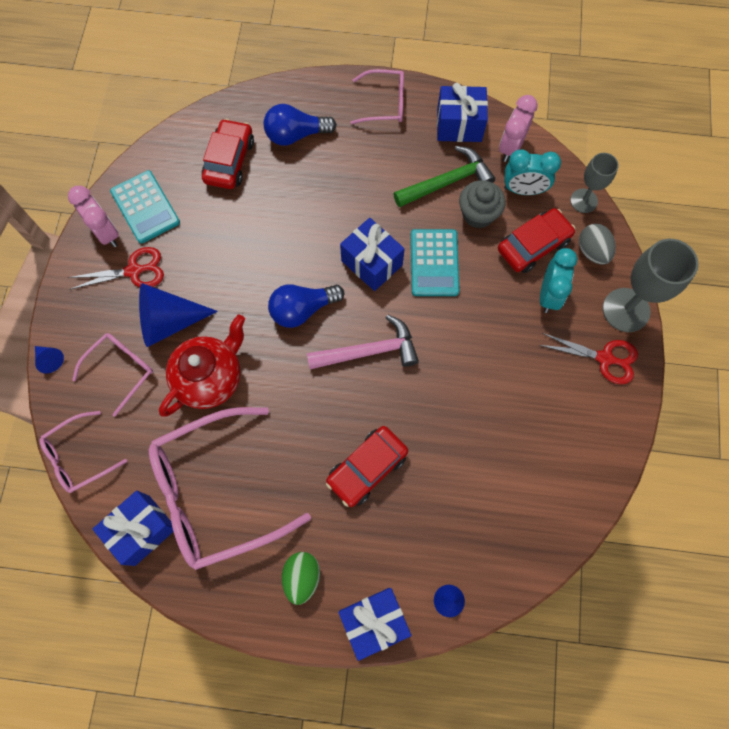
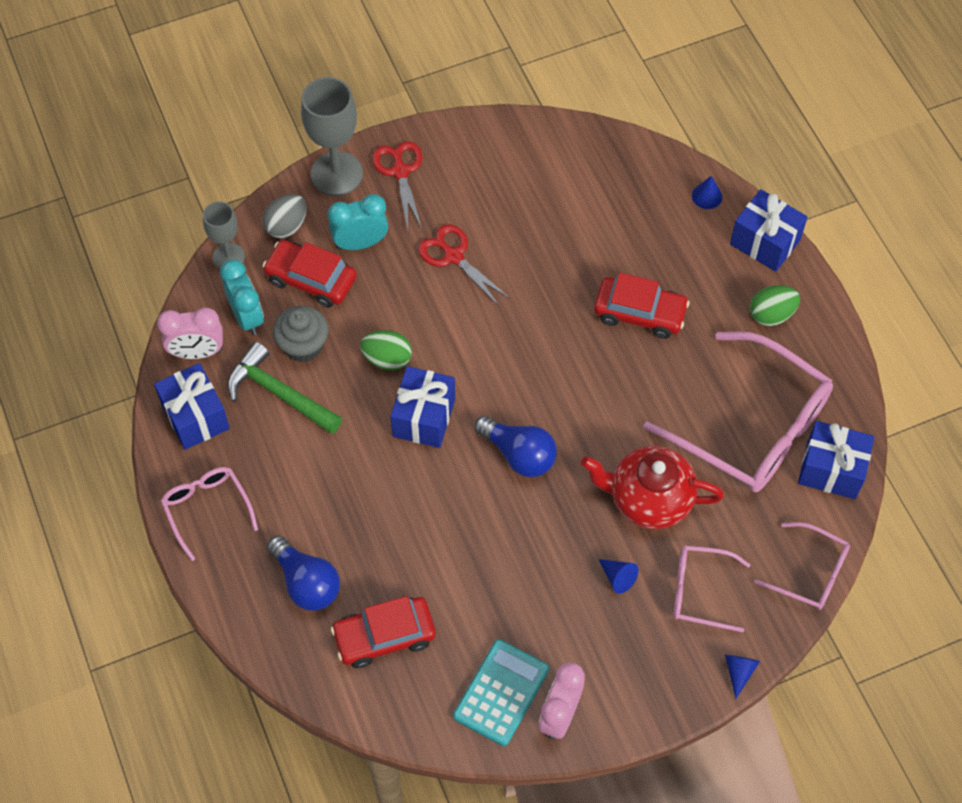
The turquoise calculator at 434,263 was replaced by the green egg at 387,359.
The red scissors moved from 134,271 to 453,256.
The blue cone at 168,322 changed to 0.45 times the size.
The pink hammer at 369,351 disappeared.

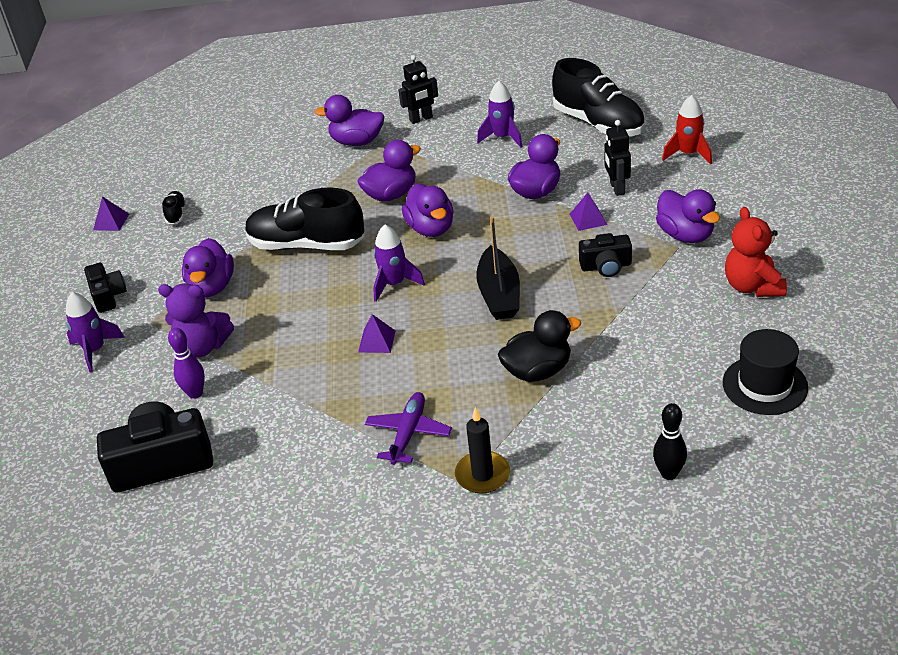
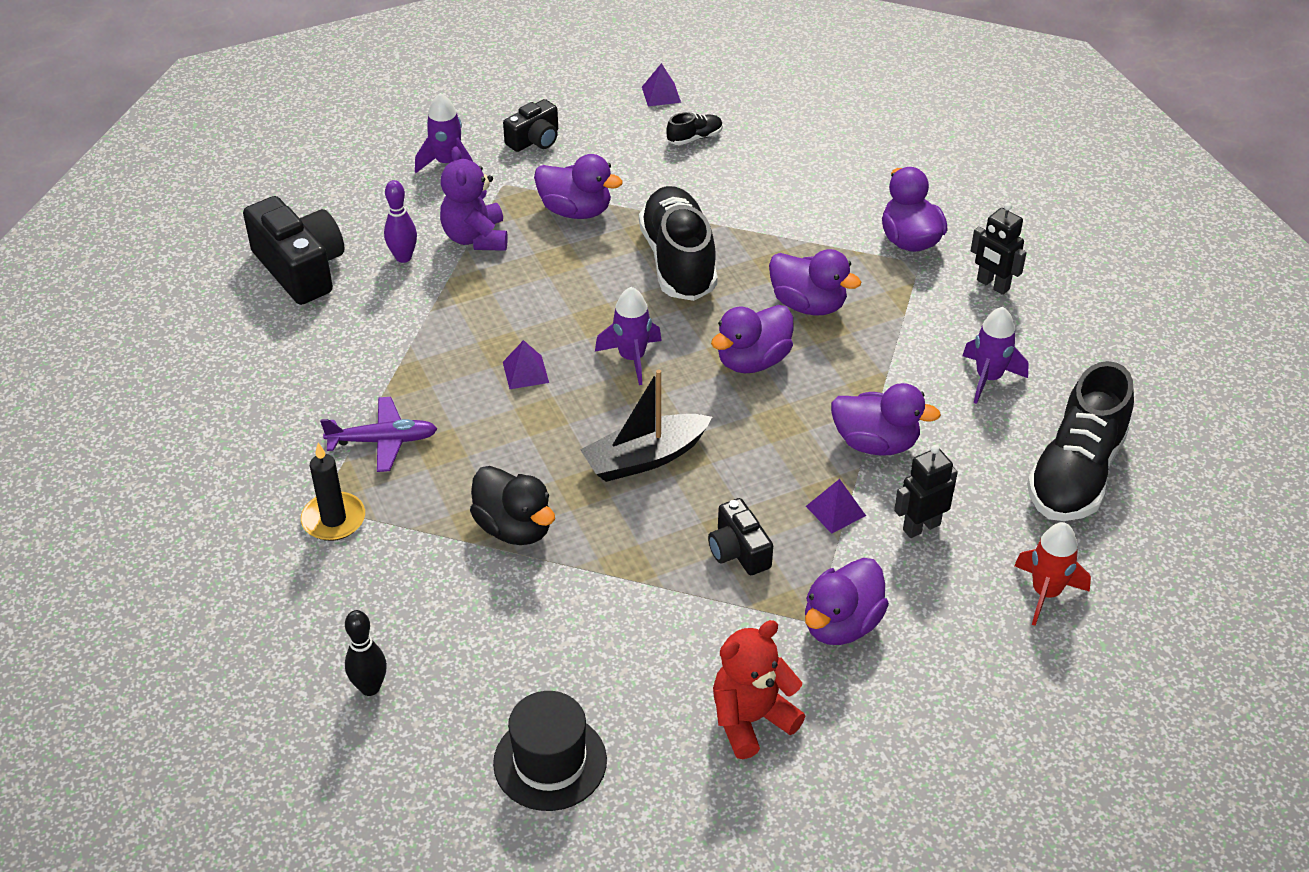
The purple duck at 212,287 turned 135 degrees counterclockwise.

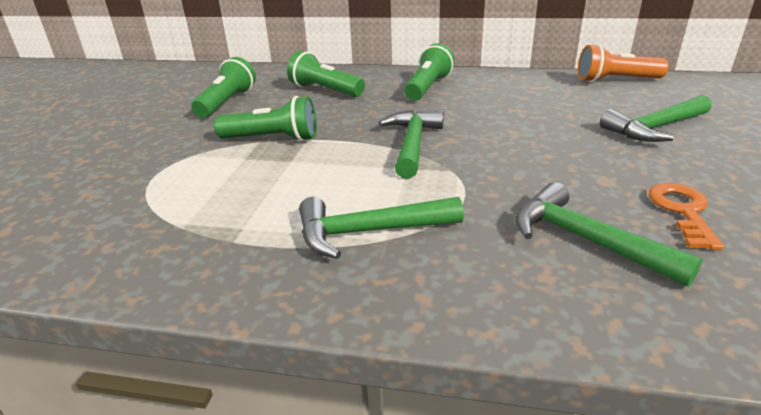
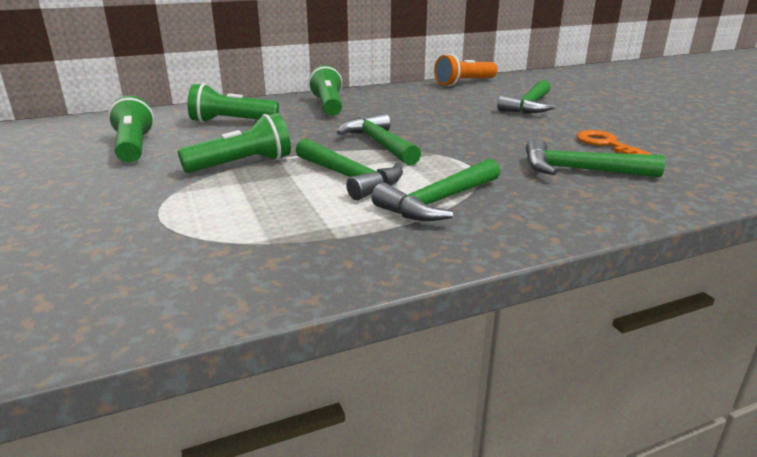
The green hammer at 350,178 appeared.

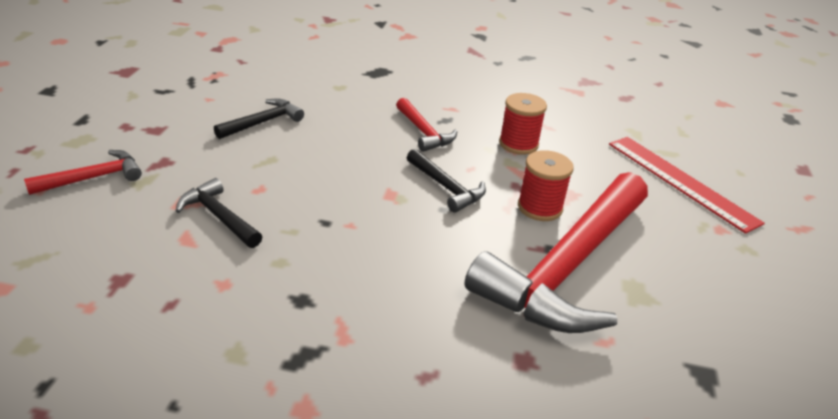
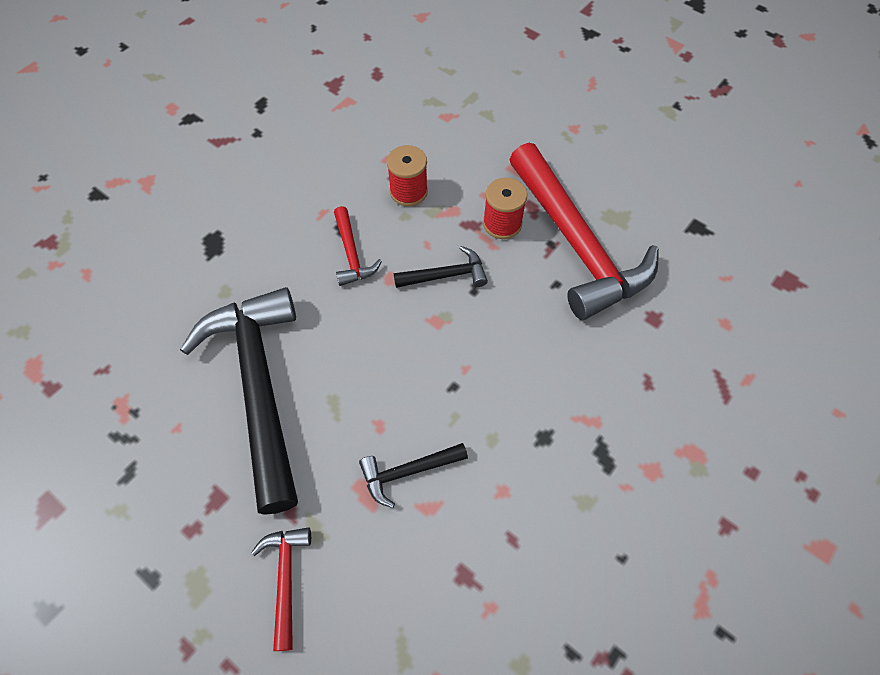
The black hammer at 263,122 changed to 2.28 times the size.
The red hammer at 424,132 turned 75 degrees clockwise.
The red ruler at 680,181 disappeared.

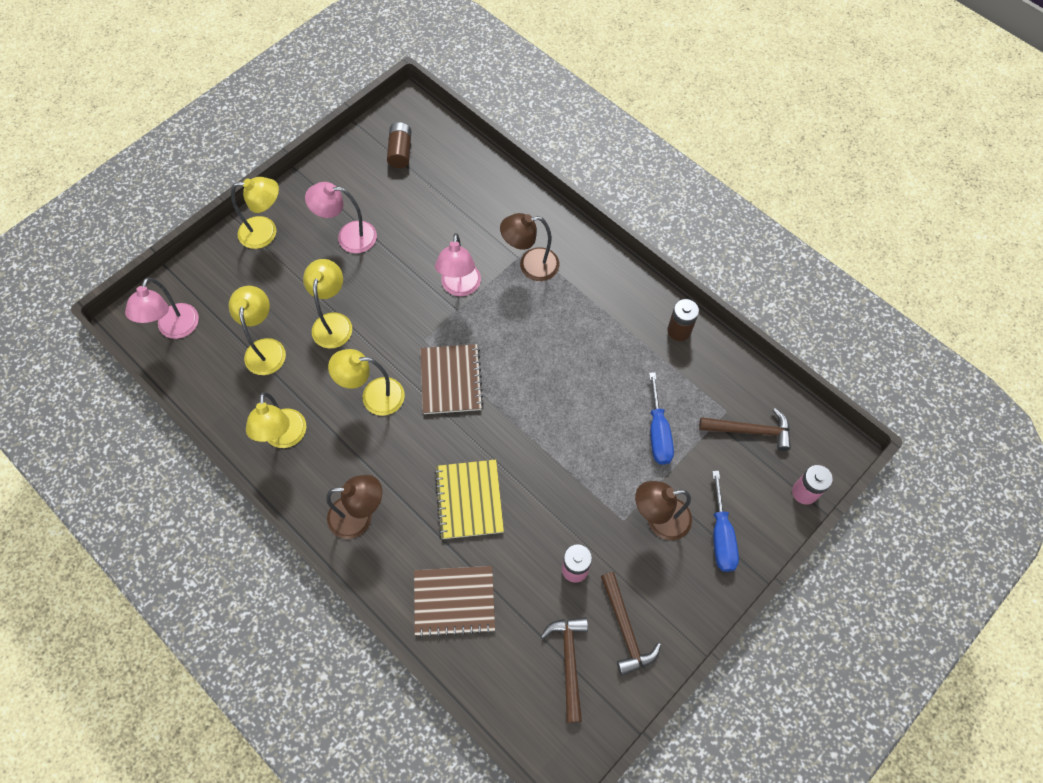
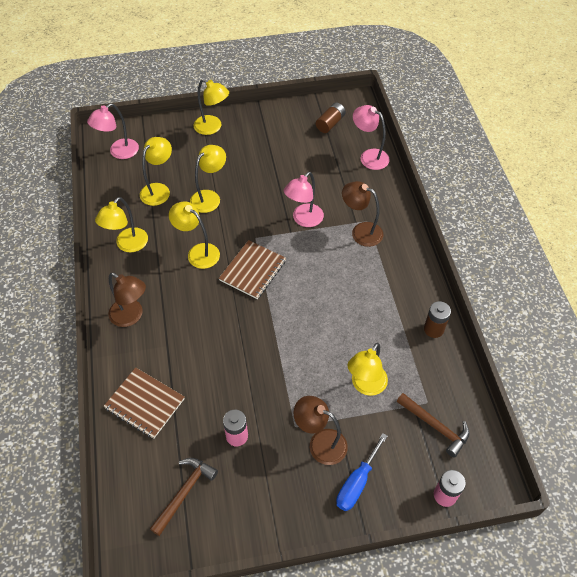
The pink lamp moved from 348,237 to 369,156.
The blue screwdriver at 658,432 was replaced by the yellow lamp at 365,386.
The yellow notebook at 469,500 disappeared.
The brown hammer at 625,629 disappeared.

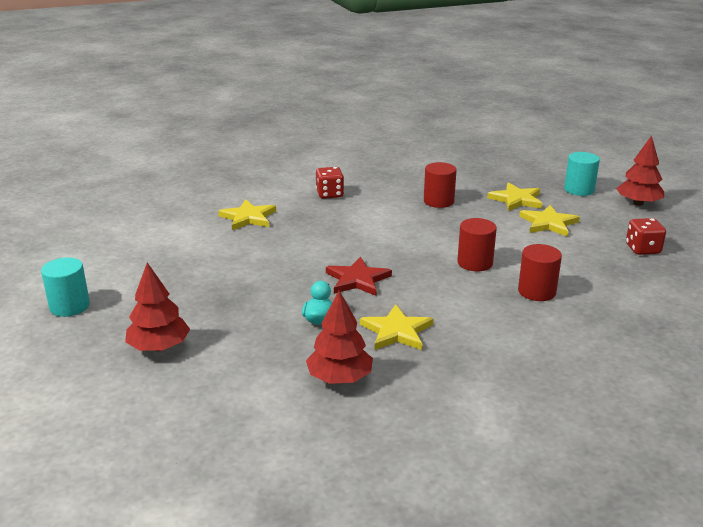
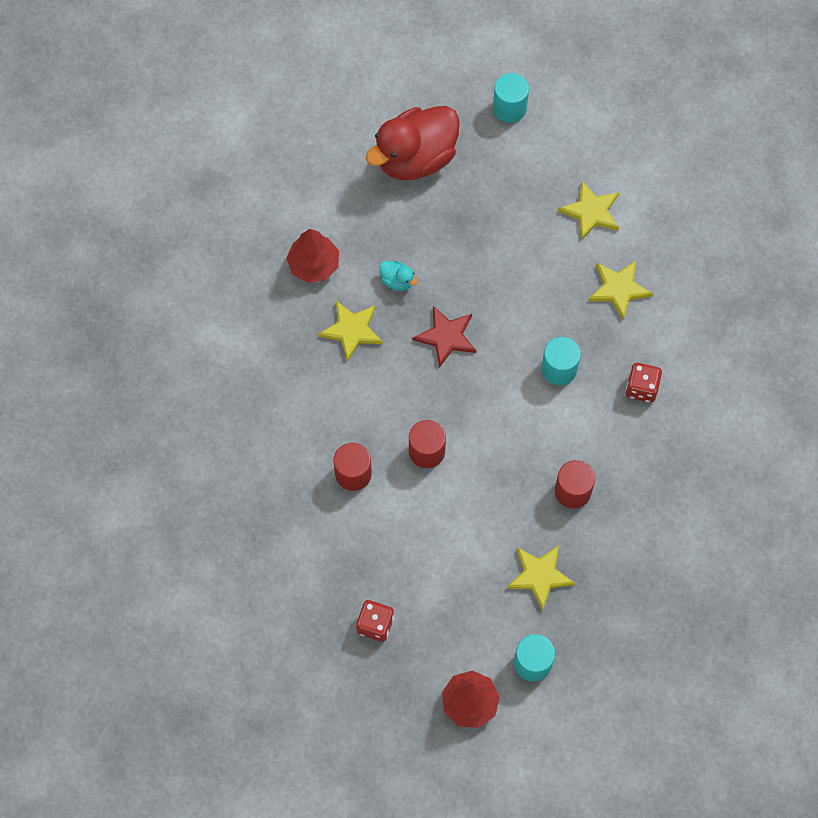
The yellow star moved from 548,223 to 591,212.
The red tree at 159,347 was replaced by the red duck at 415,158.
The turquoise cylinder at 559,369 appeared.

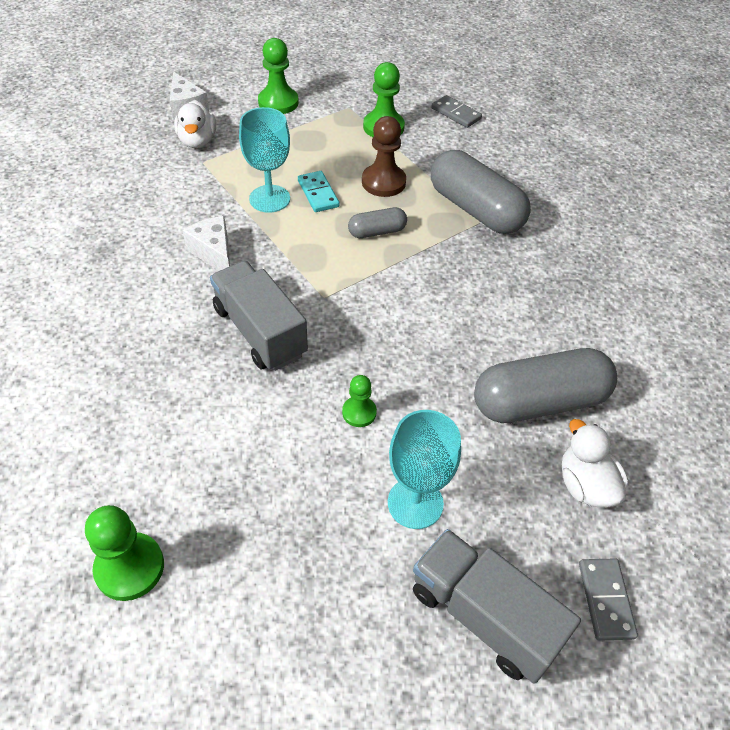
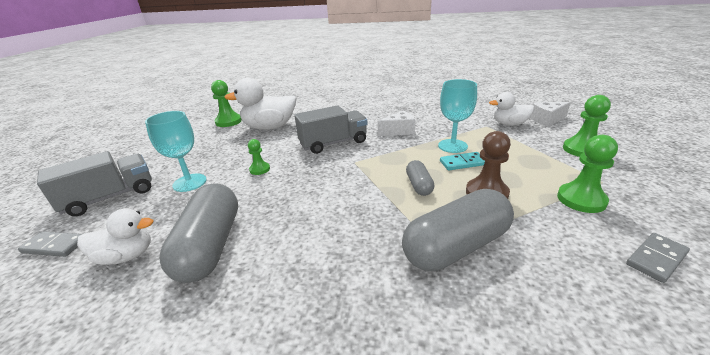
The white duck at 270,127 appeared.

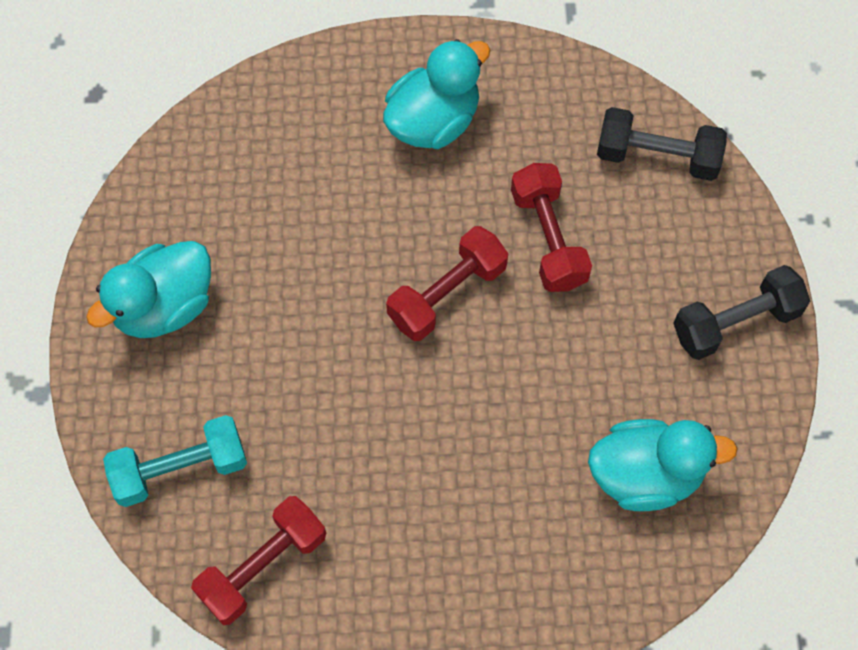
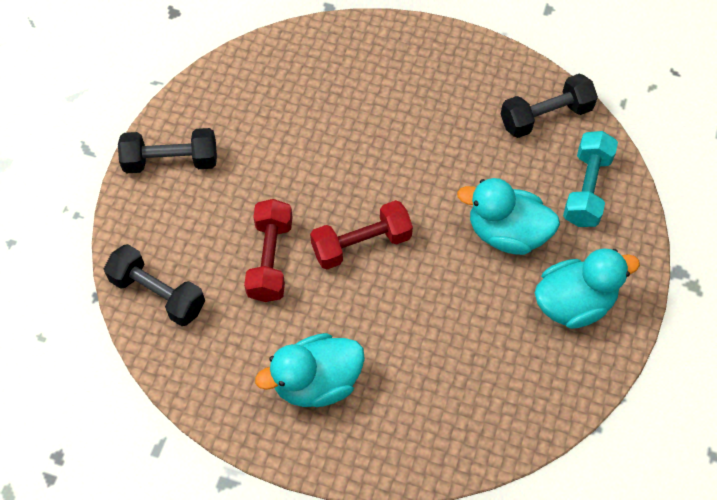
The turquoise dumbbell at 180,469 turned 75 degrees counterclockwise.
The turquoise duck moved from 646,475 to 506,233.
The red dumbbell at 262,566 became the black dumbbell at 545,116.

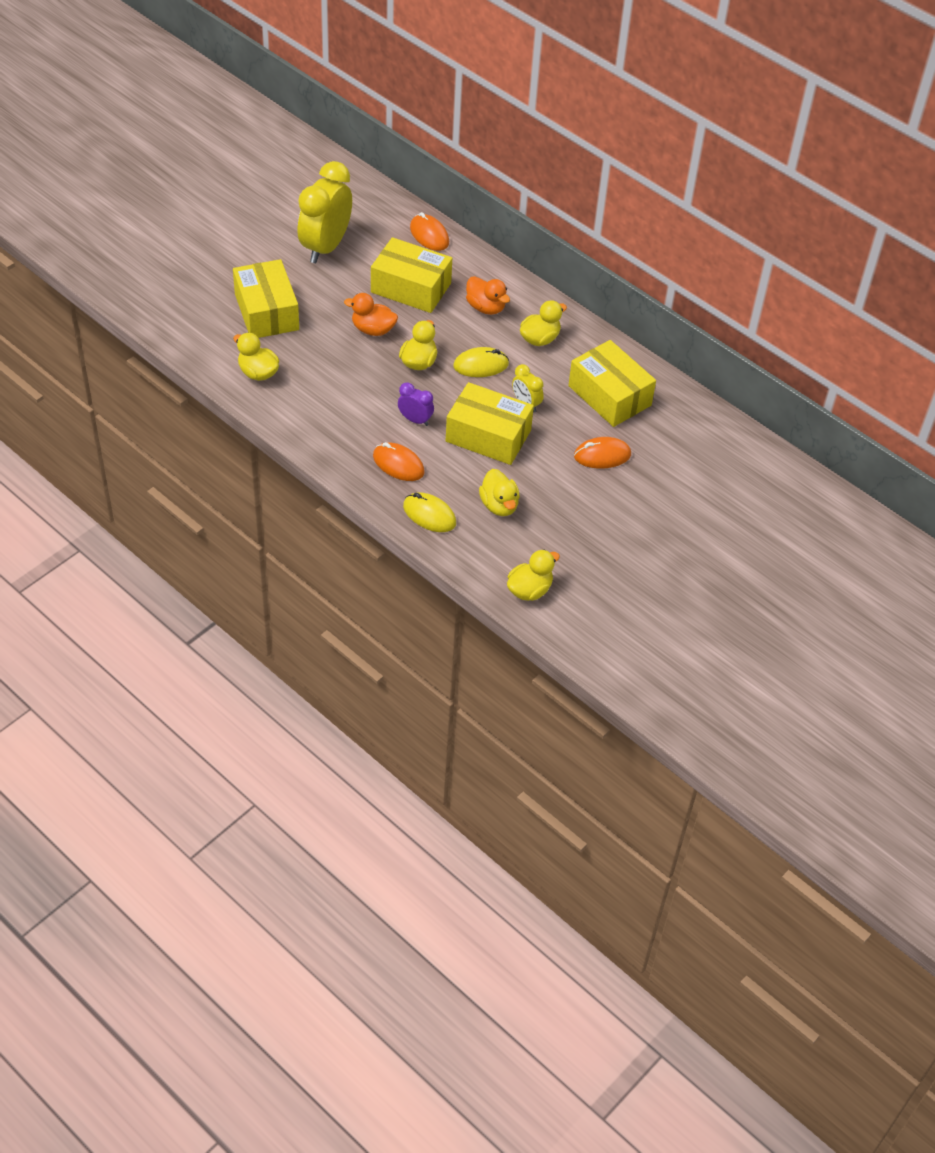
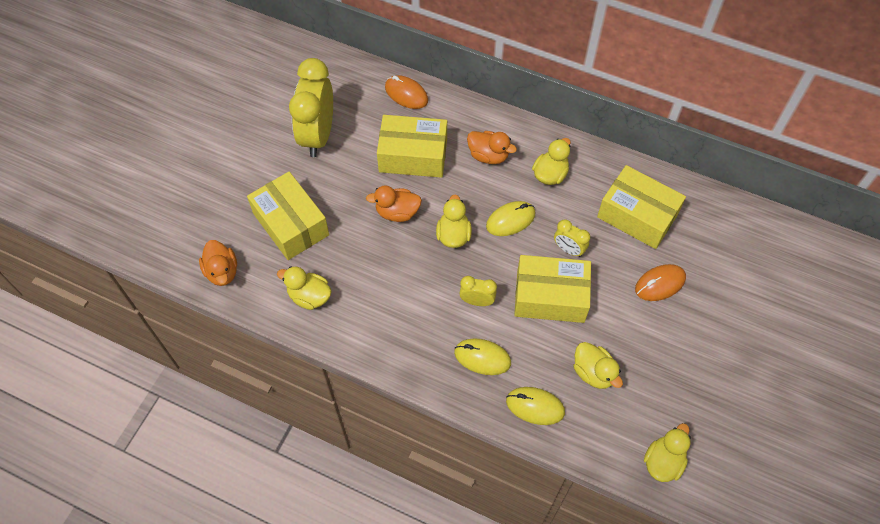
The purple clock at 415,420 became the yellow clock at 477,301.
The orange mouse at 398,464 became the yellow mouse at 482,358.
The orange duck at 222,271 appeared.

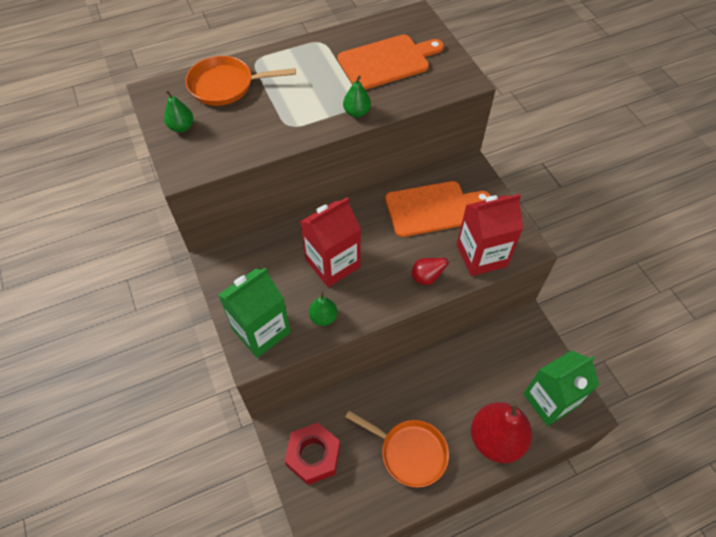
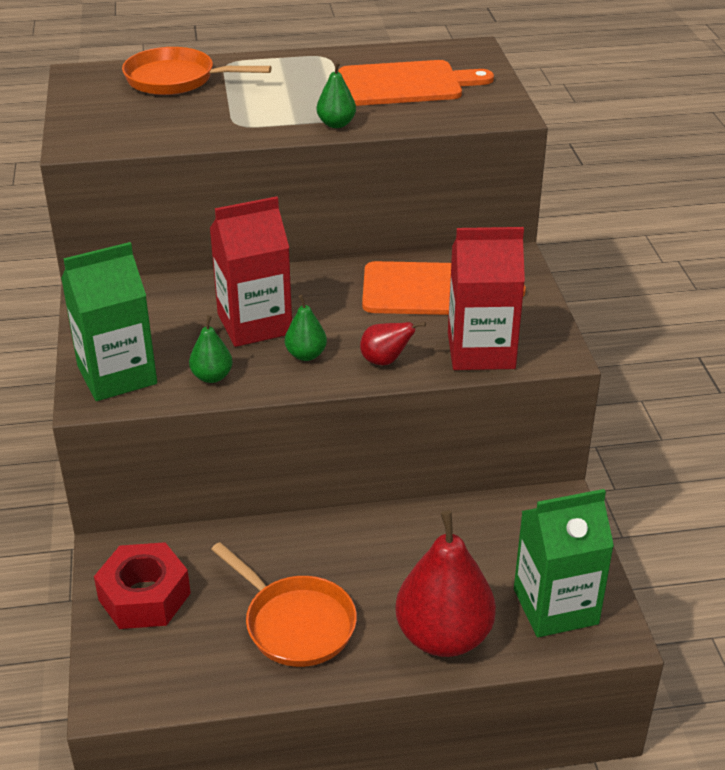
The green pear moved from 181,127 to 306,355.

